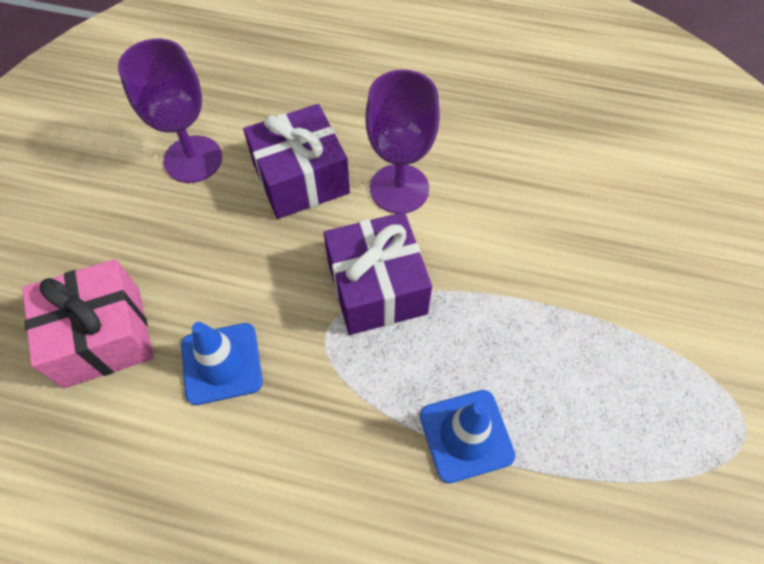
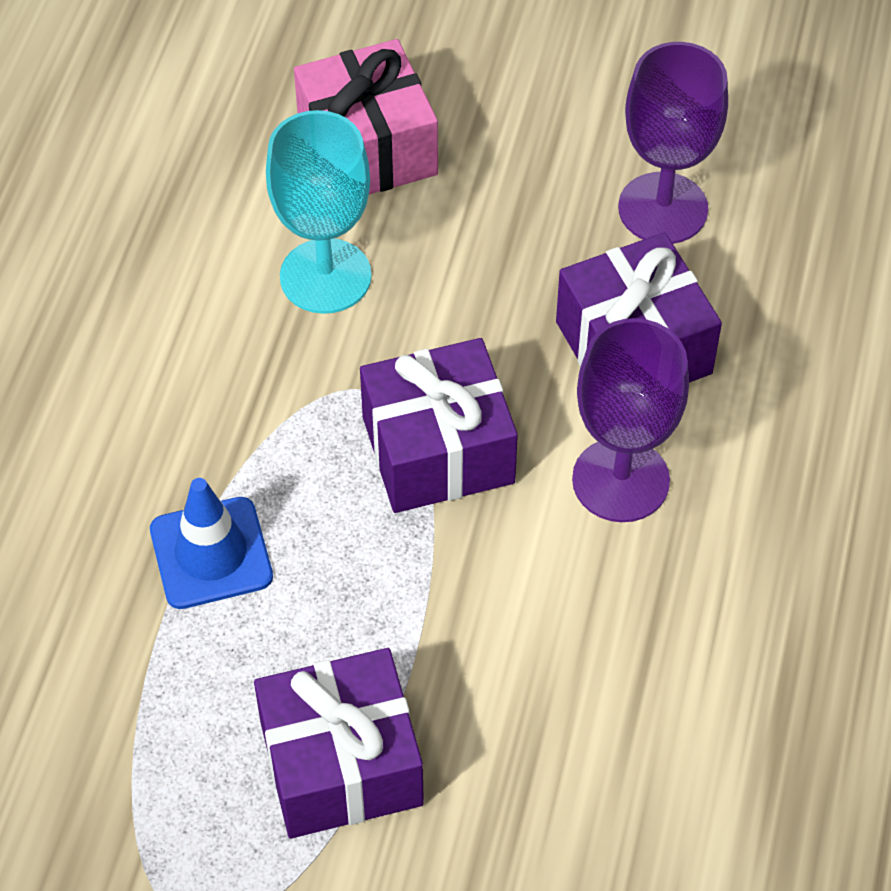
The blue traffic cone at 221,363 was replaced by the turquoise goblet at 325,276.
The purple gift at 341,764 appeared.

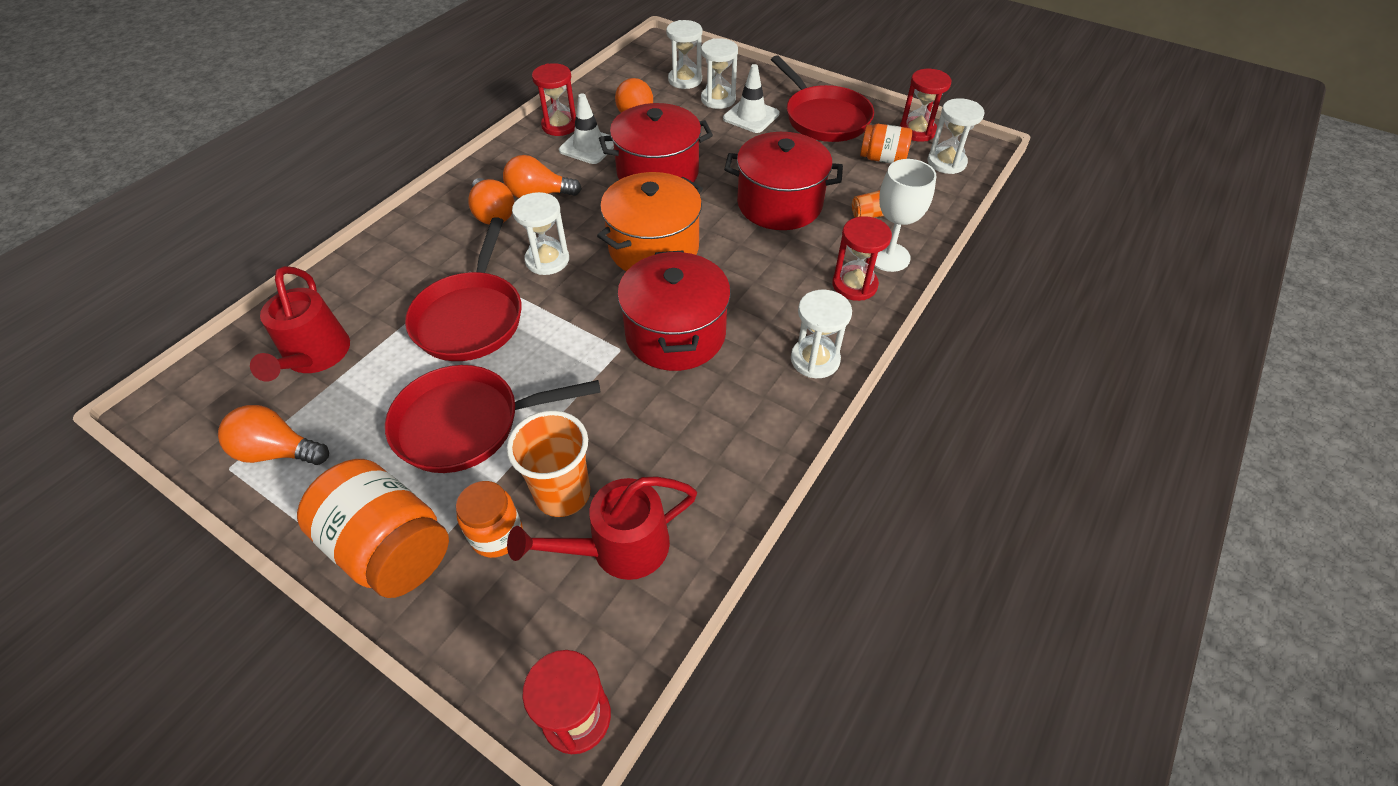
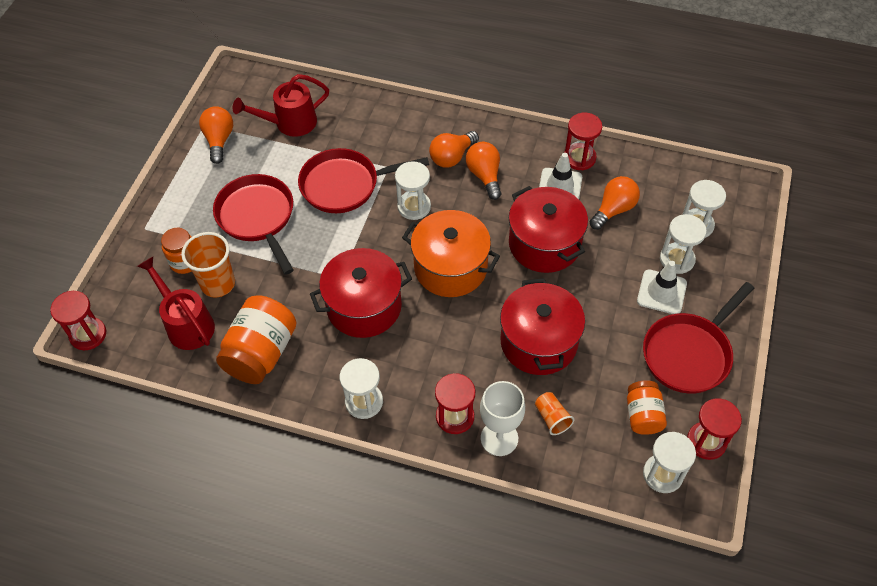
The orange jar moved from 390,547 to 261,353.

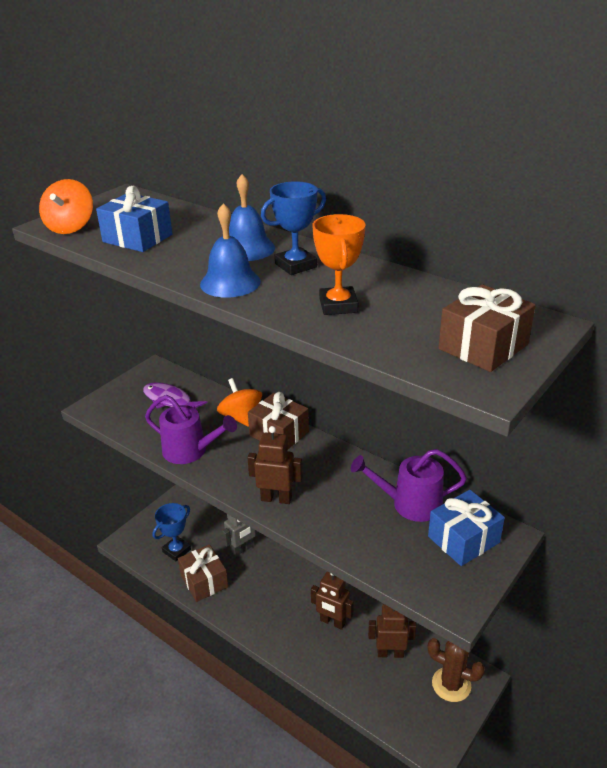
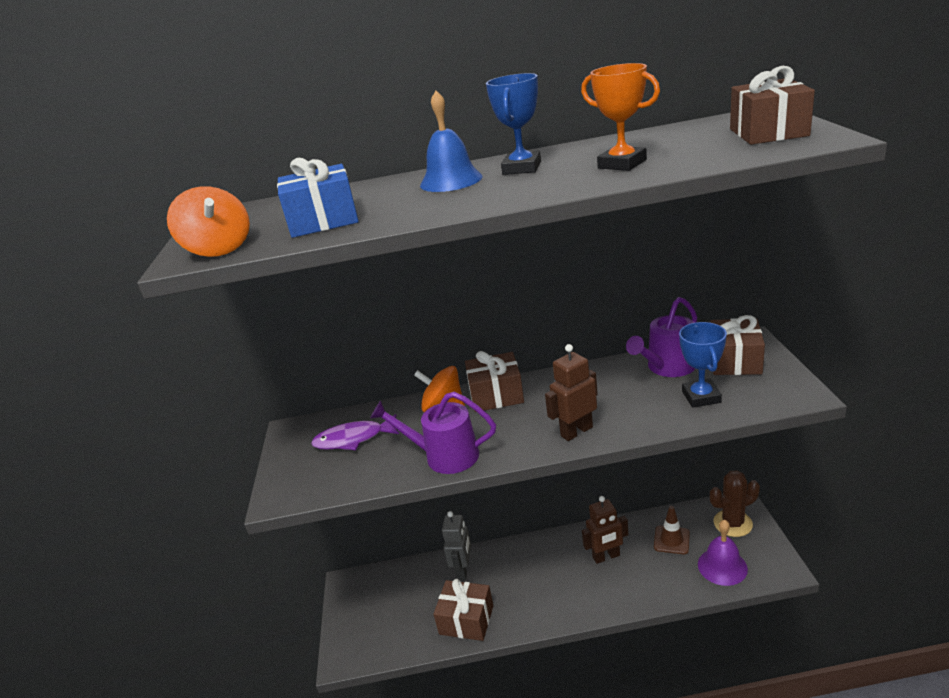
The blue bell at 230,282 disappeared.
The purple watering can at 190,451 turned 150 degrees counterclockwise.
The blue gift at 463,539 became the brown gift at 735,361.
The blue trophy moved from 176,550 to 701,397.
The brown robot at 390,653 was replaced by the brown traffic cone at 671,540.
The purple bell at 722,566 appeared.

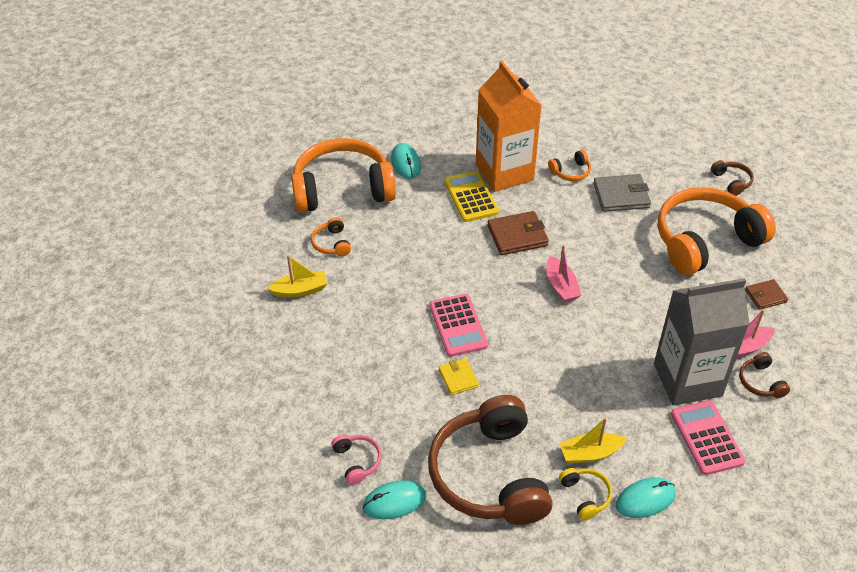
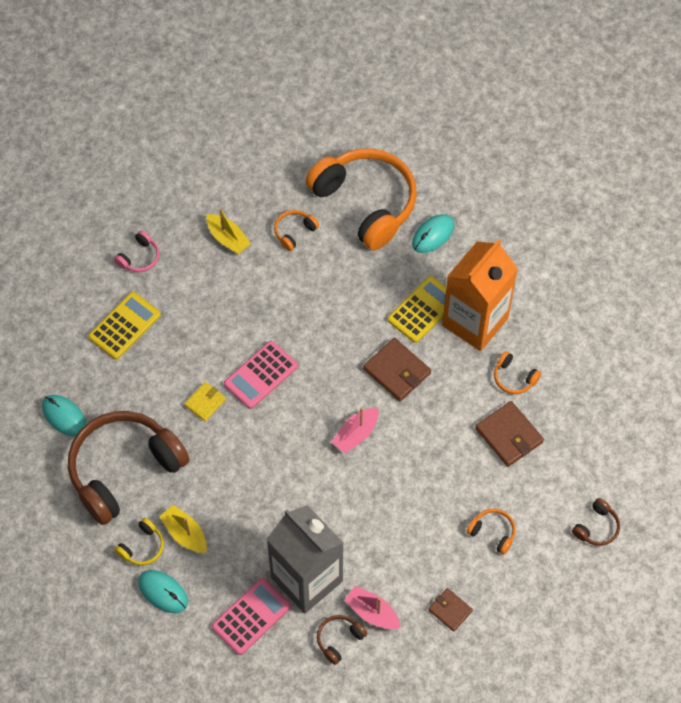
The grey wallet at 621,195 became the brown wallet at 509,435.
The orange headphones at 705,240 changed to 0.40 times the size.
The pink headphones moved from 357,461 to 139,257.
The yellow calculator at 124,326 appeared.

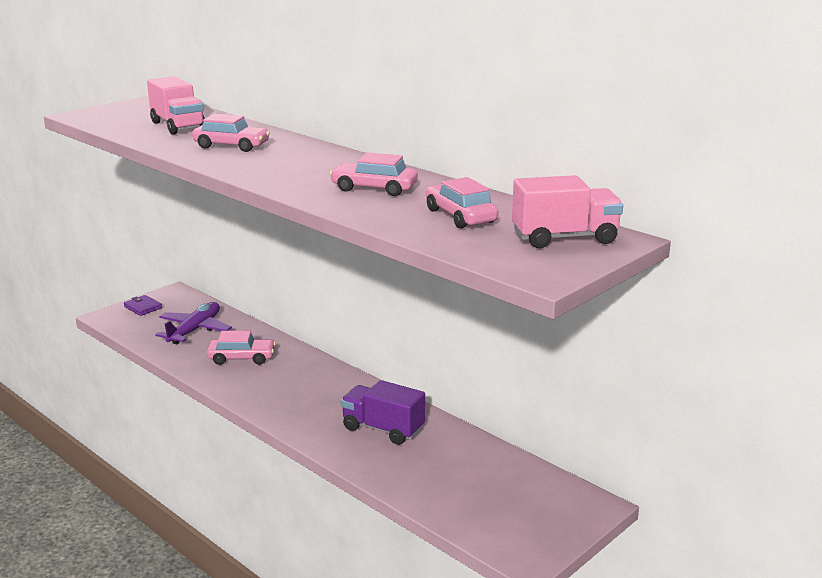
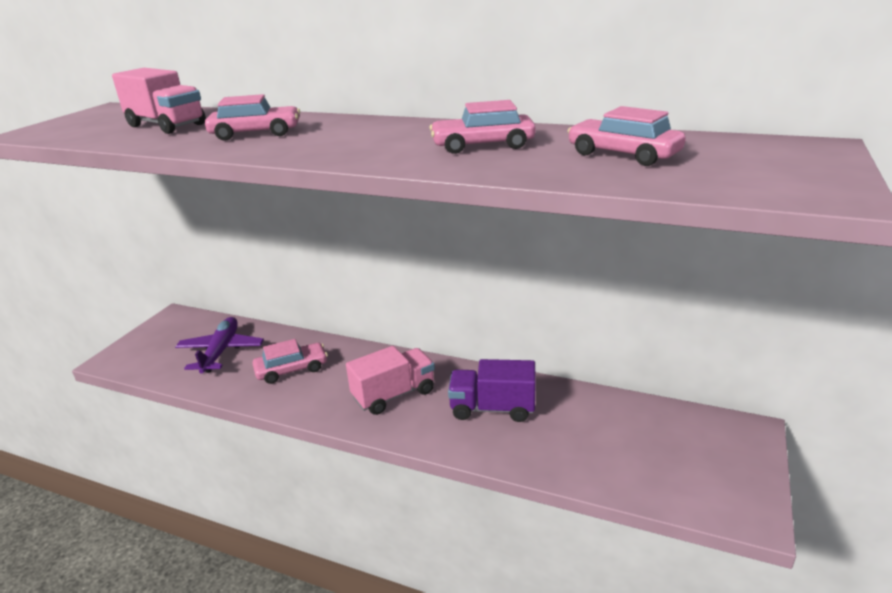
The pink truck moved from 564,238 to 394,394.
The purple wallet at 143,307 disappeared.

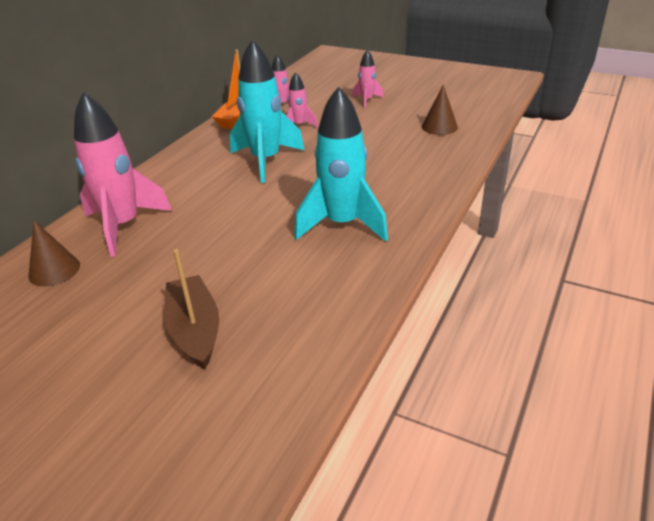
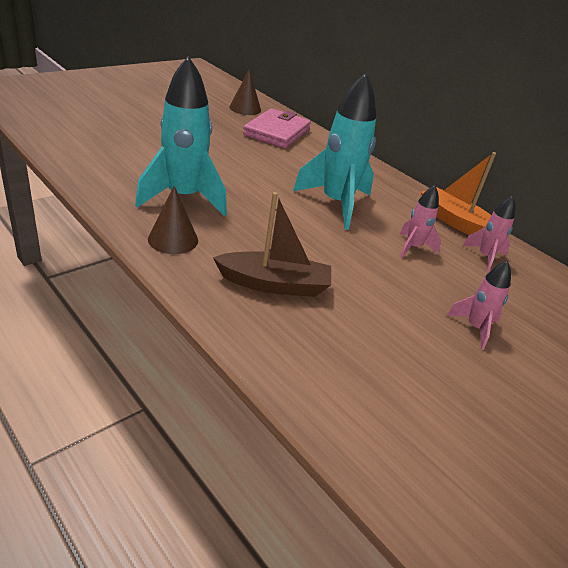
The brown cone moved from 439,127 to 173,239.
The pink rocket at 123,226 was replaced by the pink wallet at 277,132.
The brown boat moved from 195,330 to 274,284.

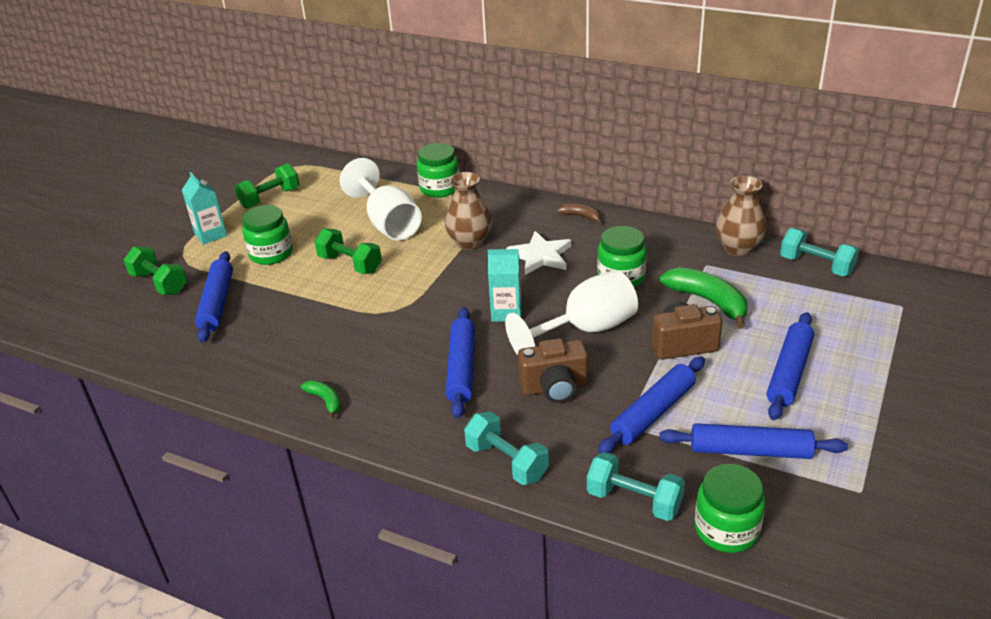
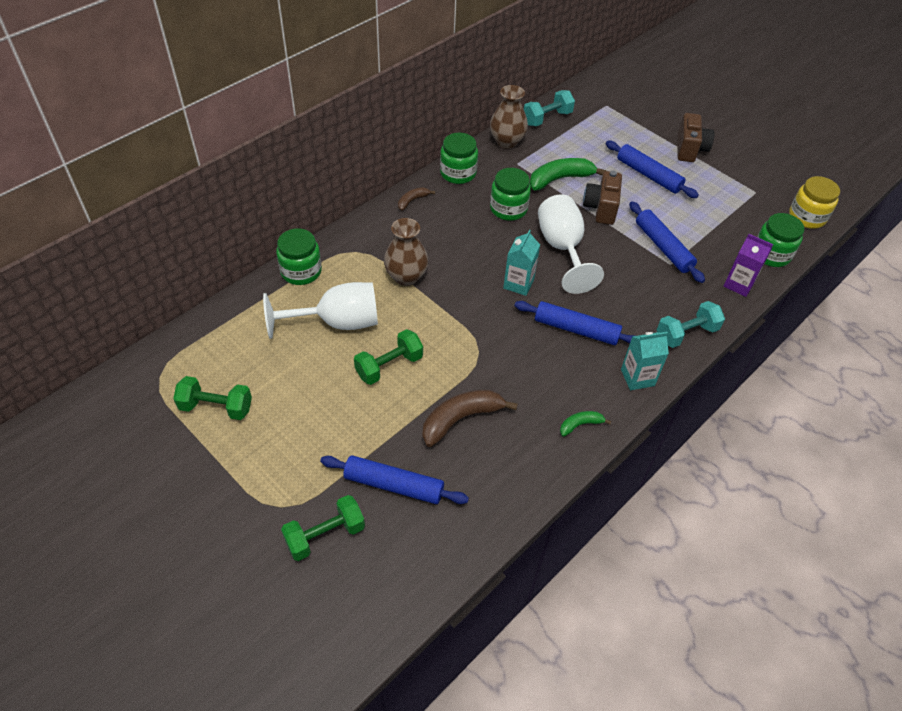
The green dumbbell at 270,198 turned 60 degrees counterclockwise.
The turquoise carton moved from 210,235 to 637,377.
The green jar moved from 271,253 to 458,173.
The white star at 540,256 disappeared.
The brown camera moved from 554,388 to 690,149.
The blue rolling pin at 750,451 disappeared.
The turquoise dumbbell at 634,500 was replaced by the purple carton at 738,284.
The yellow jar at 807,217 appeared.
The brown banana at 461,419 appeared.

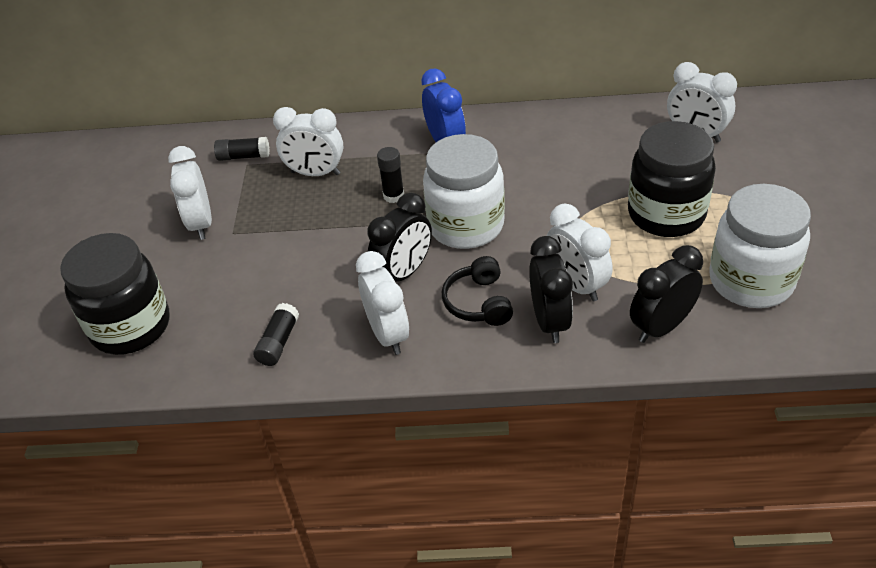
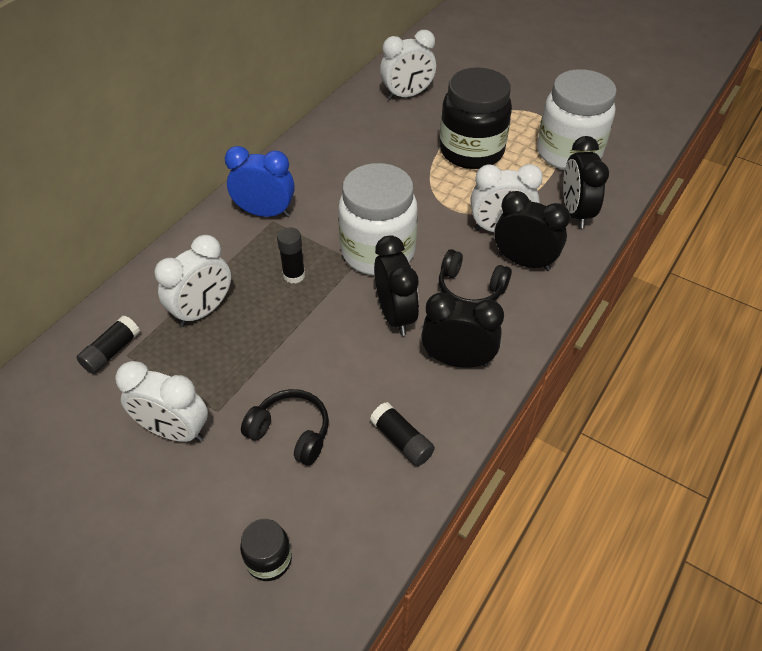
The black jar at 131,327 changed to 0.46 times the size.
The white clock at 388,334 became the black clock at 457,360.
The black headphones at 291,432 appeared.

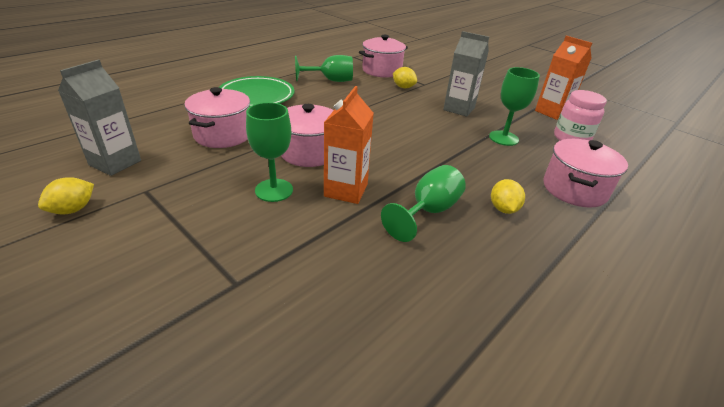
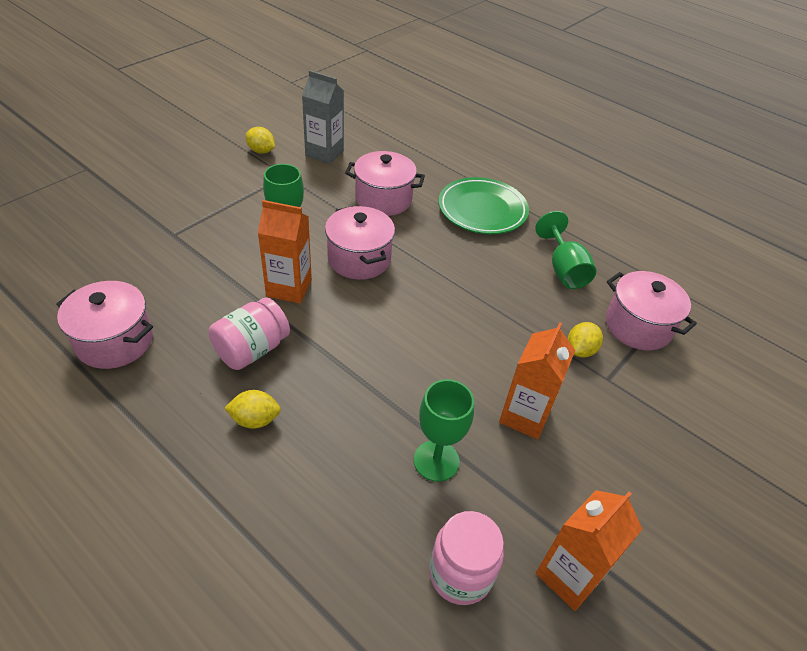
The grey carton at 459,109 became the orange carton at 524,416.
The pink pot moved from 574,189 to 115,341.
The green goblet at 428,211 was replaced by the pink jar at 252,349.

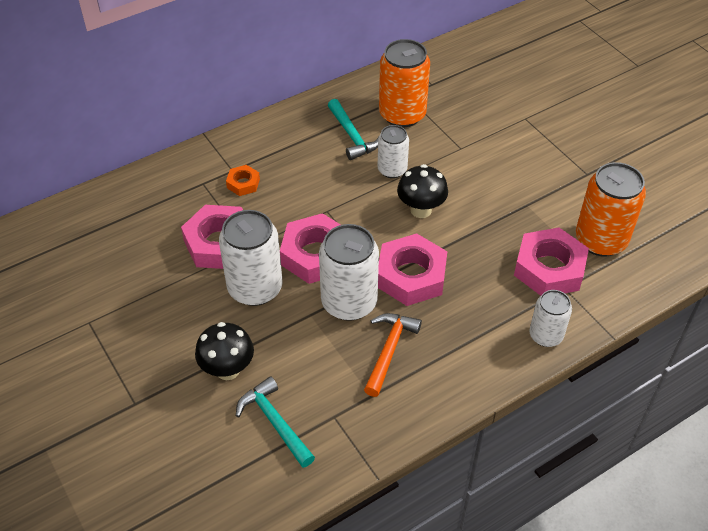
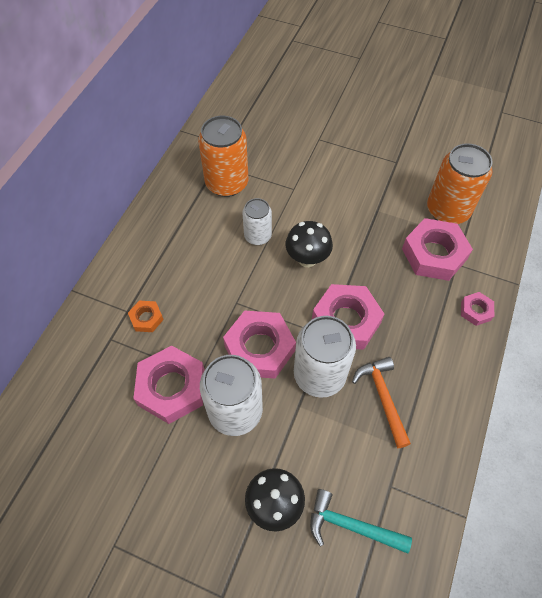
The turquoise hammer at 352,136 disappeared.
The white can at 546,335 was replaced by the pink nut at 475,311.

